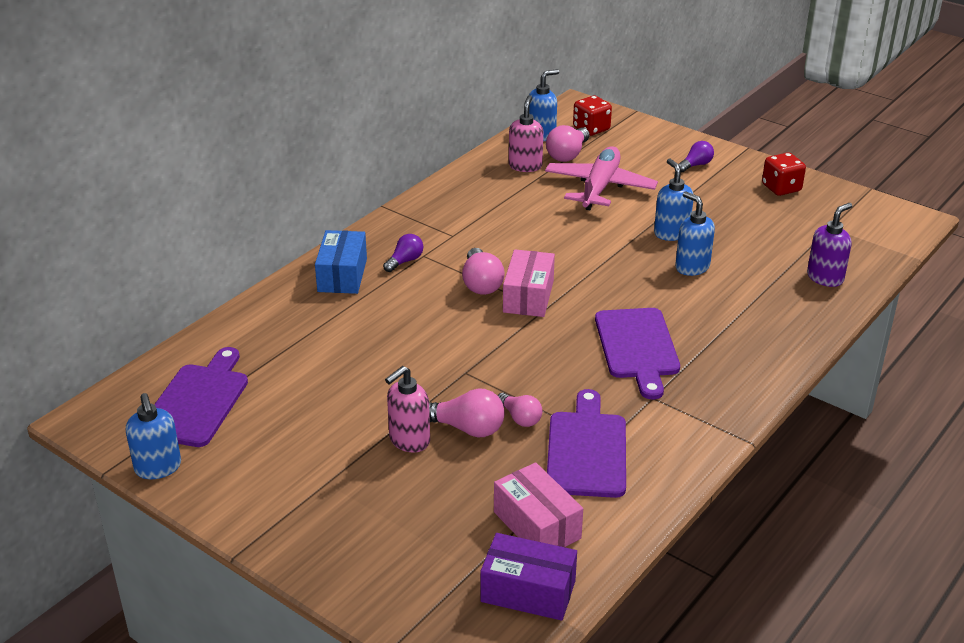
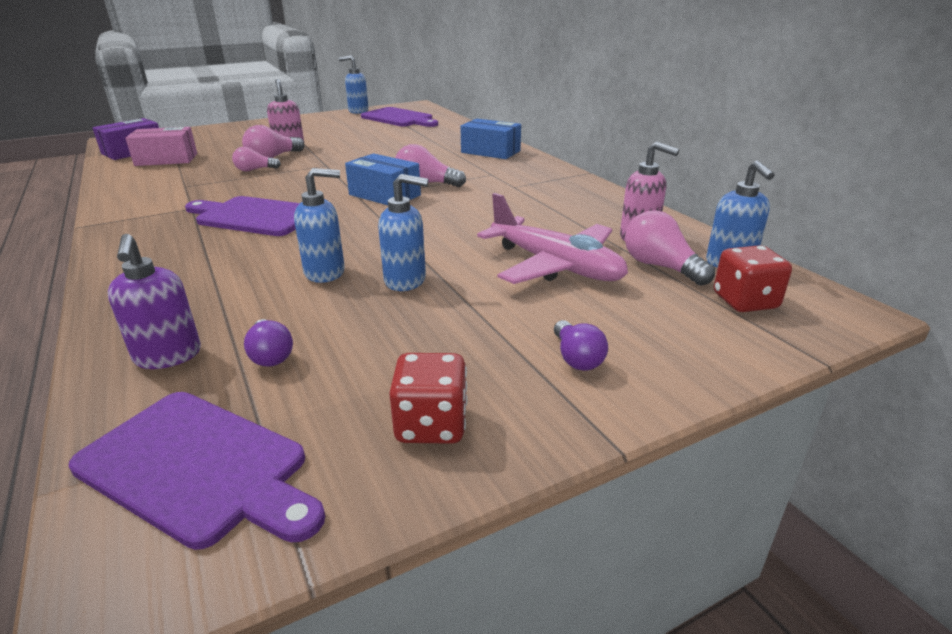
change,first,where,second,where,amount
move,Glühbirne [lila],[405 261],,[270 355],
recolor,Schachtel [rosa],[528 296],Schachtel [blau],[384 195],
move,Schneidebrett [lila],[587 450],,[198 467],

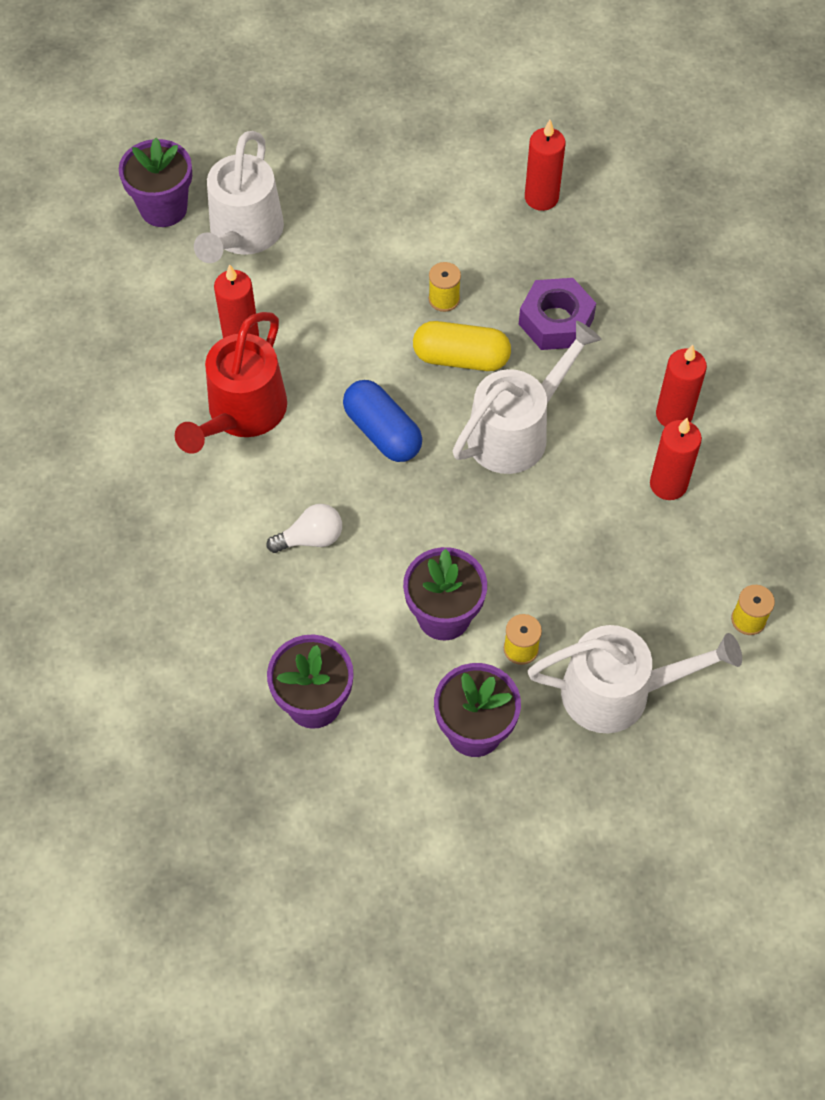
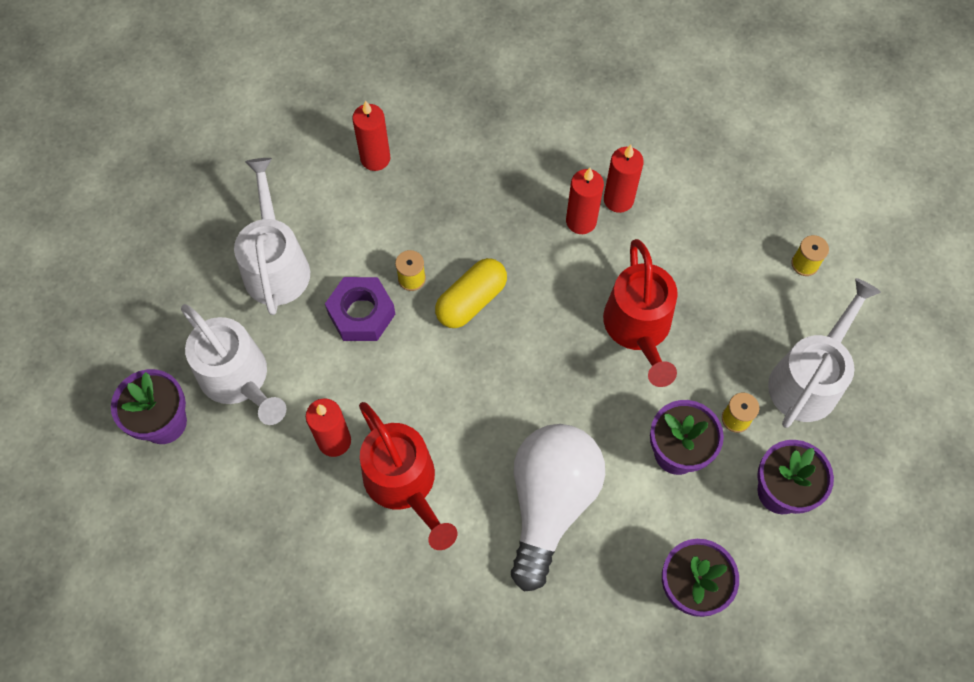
change,first,where,second,where,amount
resize,Glühbirne [weiß],[311 538],,[550 503],x2.32
delete,Kapsel [blau],[382 432],,,
move,Gießkanne [weiß],[517 431],,[276 264],
move,Sechskantmutter [lila],[556 321],,[361 314],
move,Kerze [rot],[668 484],,[581 221],
insert,,,Gießkanne [rot],[639 329],

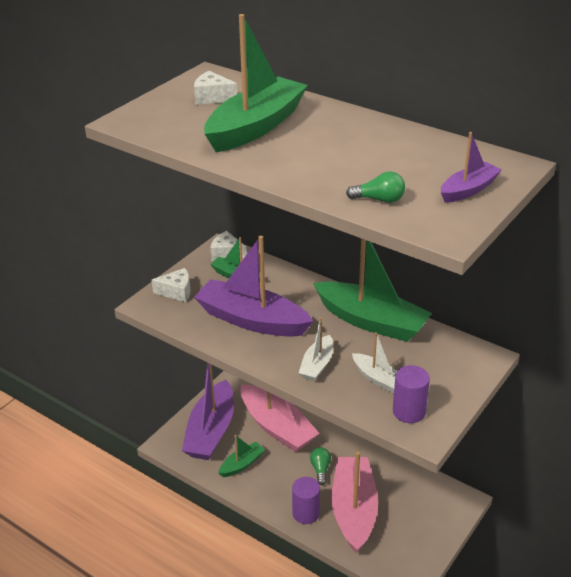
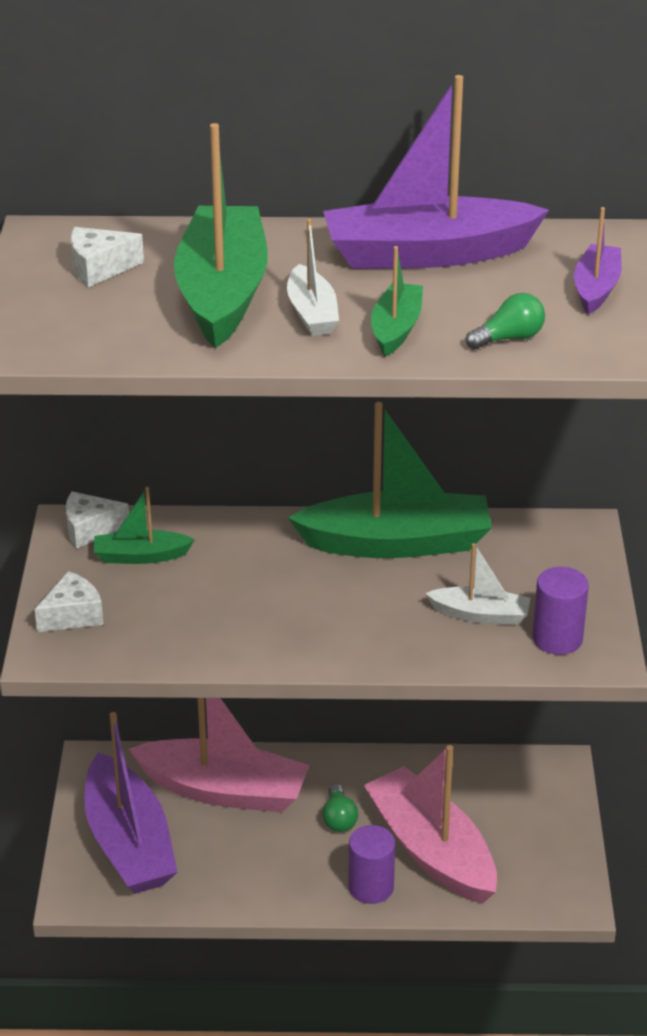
change,first,where,second,where,amount
move,Boot [lila],[251 320],,[427 254],
move,Boot [grün],[242 464],,[396 329],
move,Boot [weiß],[317 365],,[312 313],
rotate,Glühbirne [grün],[320 469],,[339 818],150 degrees counterclockwise

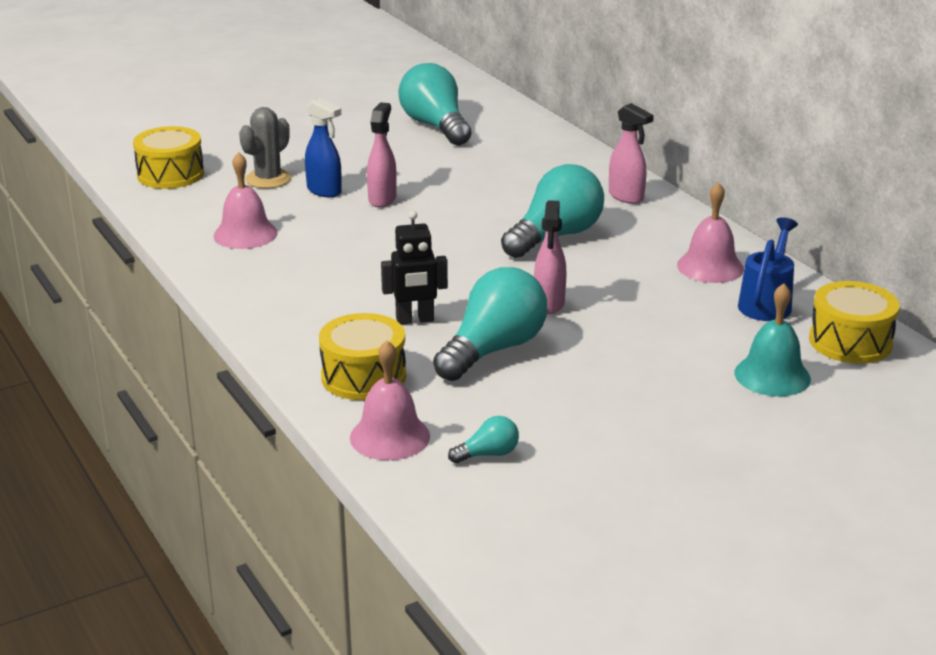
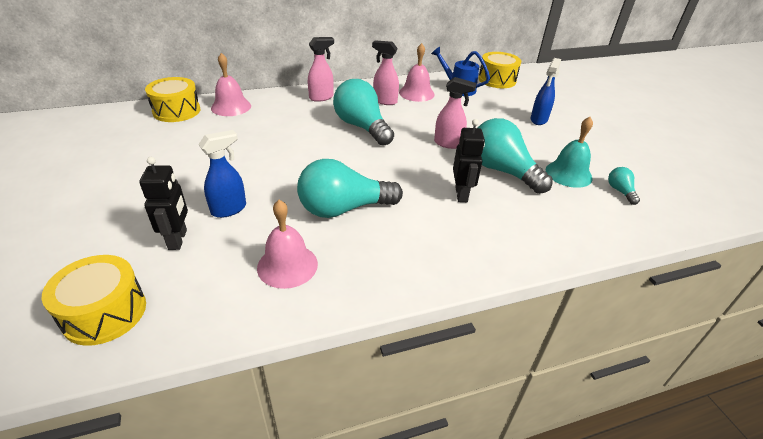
change,first,where,second,where,amount
replace,Kaktus [grau],[268 179],Roboter [schwarz],[178 239],
move,Trommel [gelb],[363 376],,[176 111],
move,Glocke [rosa],[390 436],,[231 107],
move,Sprühflasche [rosa],[382 199],,[384 101],
move,Glühbirne [türkis],[435 126],,[343 209],
move,Glocke [türkis],[772 375],,[568 174],
insert,,,Sprühflasche [blau],[538 120],

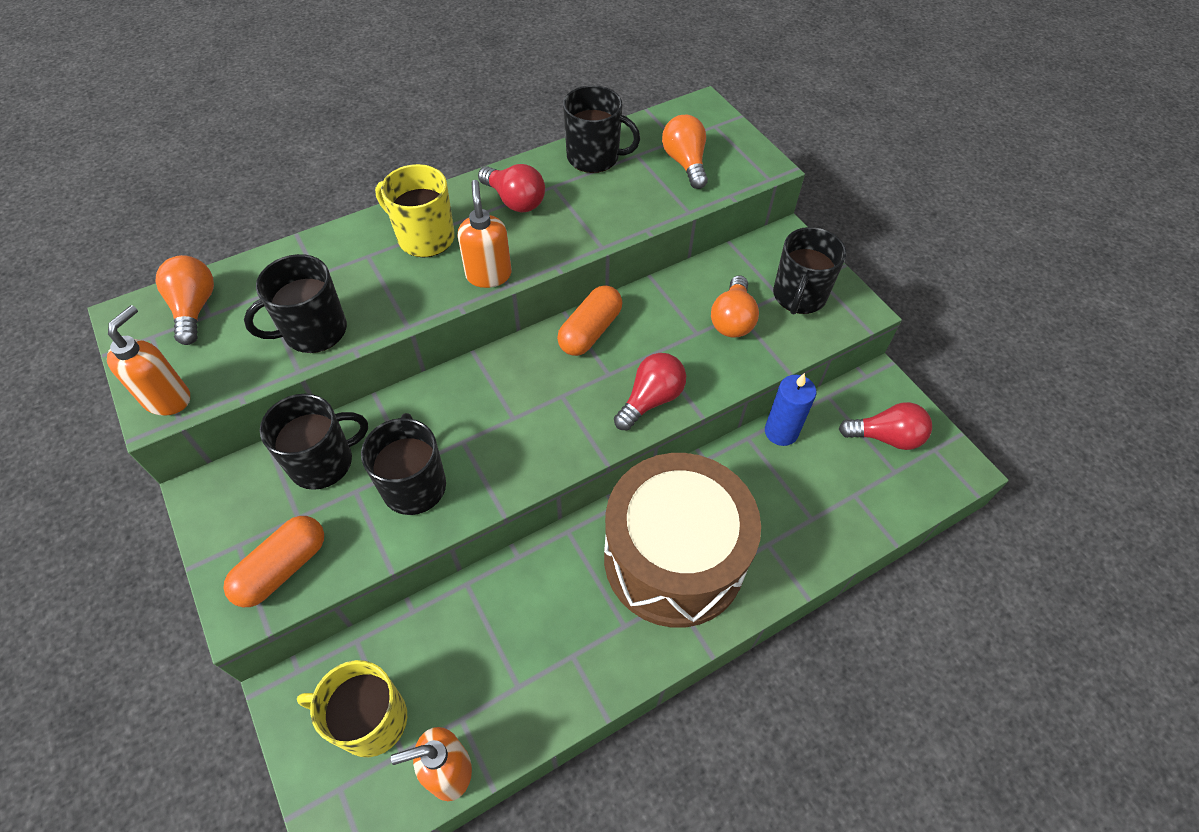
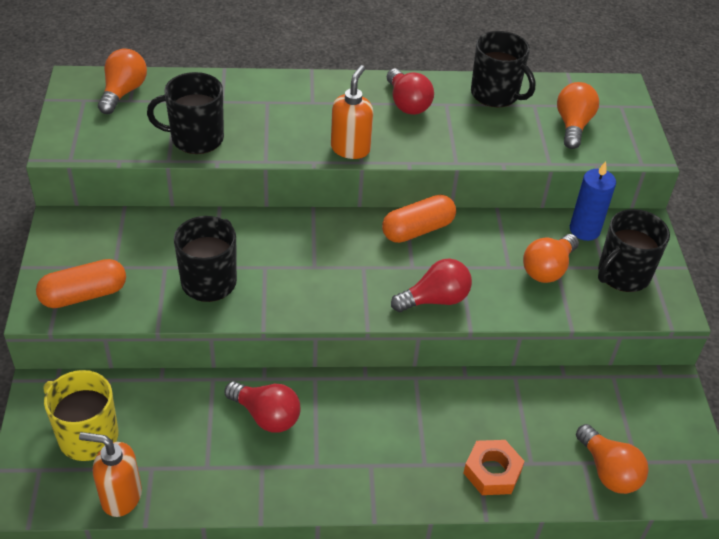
change,first,where,second,where,amount
delete,Seifenspender [orange],[168 398],,,
delete,Tasse [schwarz],[323 462],,,
delete,Tasse [gelb],[425 237],,,
delete,Trommel [braun],[674 558],,,
move,Kerze [blau],[781 432],,[584 230],
move,Glühbirne [rot],[886 437],,[266 416],
insert,,,Sechskantmutter [orange],[492 472],
insert,,,Glühbirne [orange],[608 471],

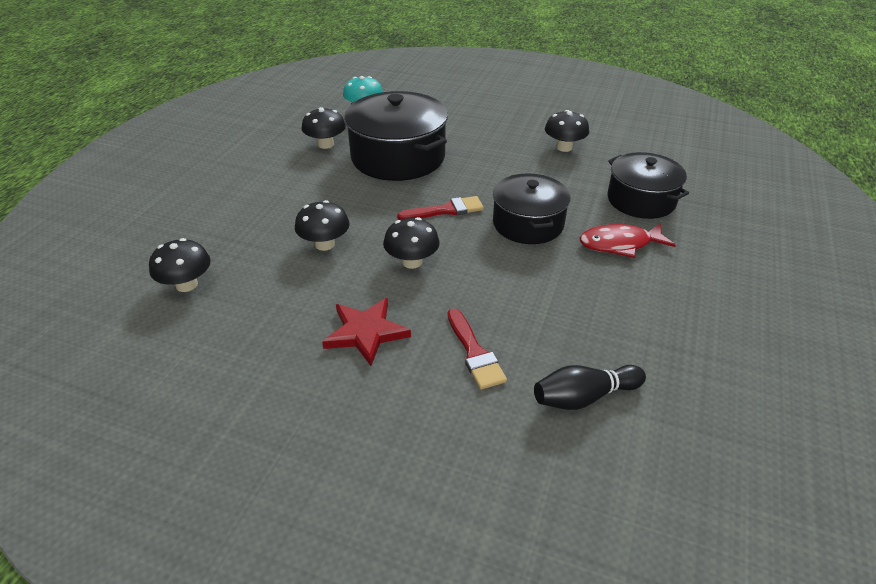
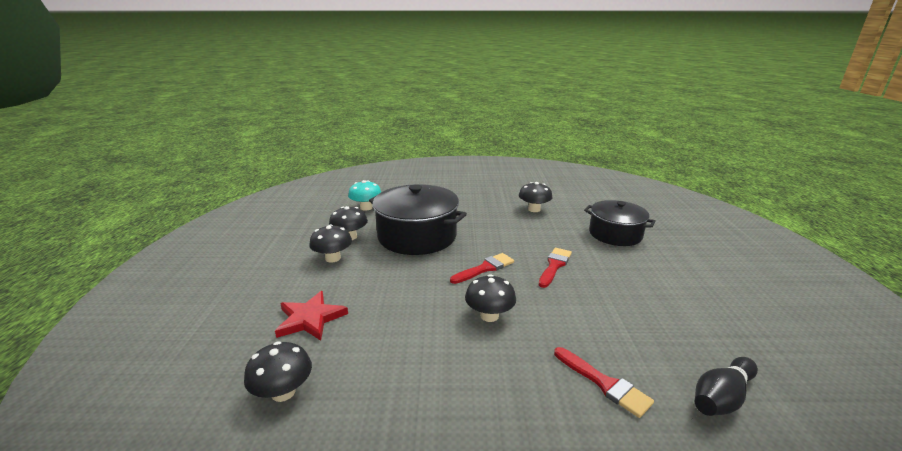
change,first,where,second,where,amount
move,Pilz [schwarz],[325 244],,[333 258],
move,Stern [rot],[366 333],,[310 319],
replace,Kochtopf [schwarz],[528 224],Pinsel [rot],[554 266],
delete,Fisch [rot],[620 244],,,

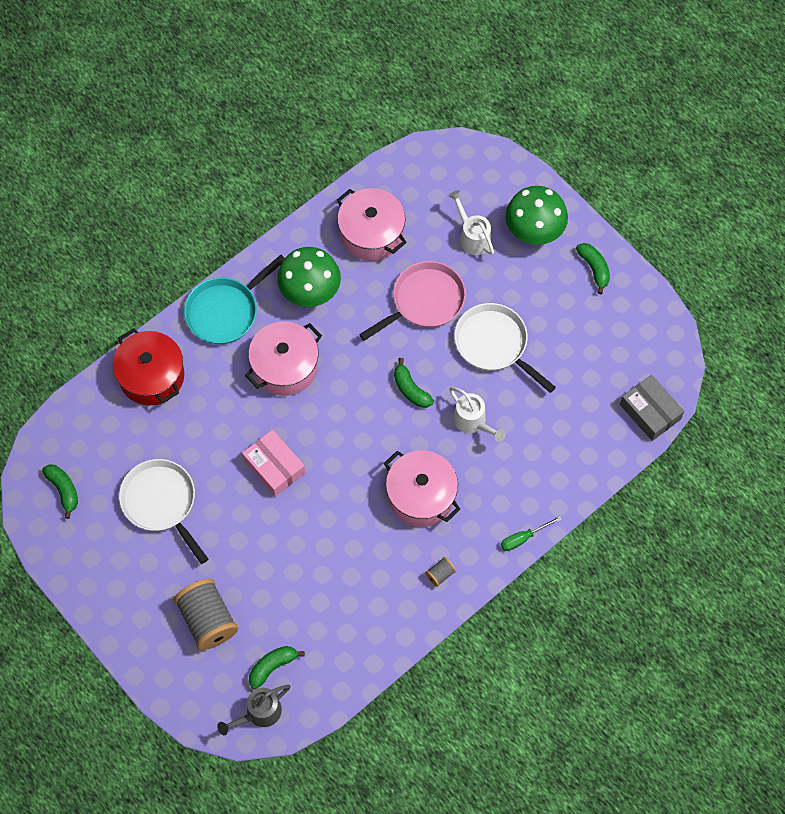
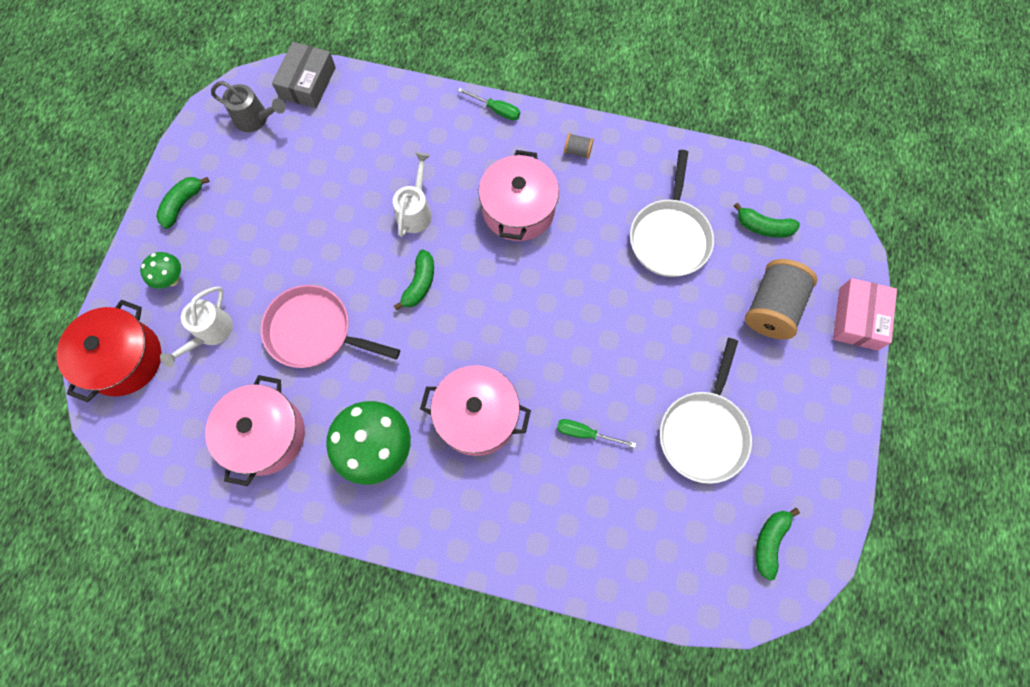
change,first,where,second,where,amount
move,Kochtopf [rot],[151 376],,[124 359],
delete,Pfanne [türkis],[225 311],,,
move,Gießkanne [grau],[259 713],,[255 119],
move,Schachtel [rosa],[274 467],,[858 318],
move,Pfanne [weiß],[494 344],,[669 237],
resize,Pilz [grün],[534 233],,[172 279],x0.51
insert,,,Schraubenzieher [grün],[585 433],

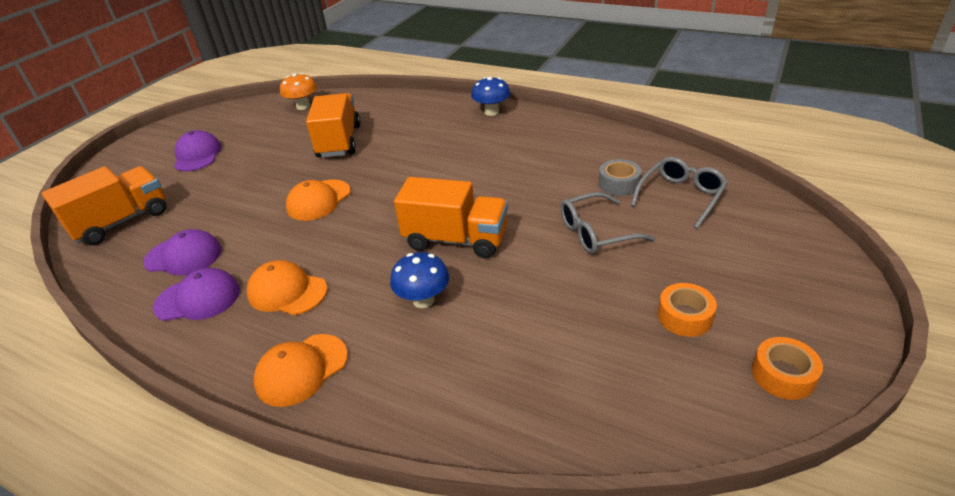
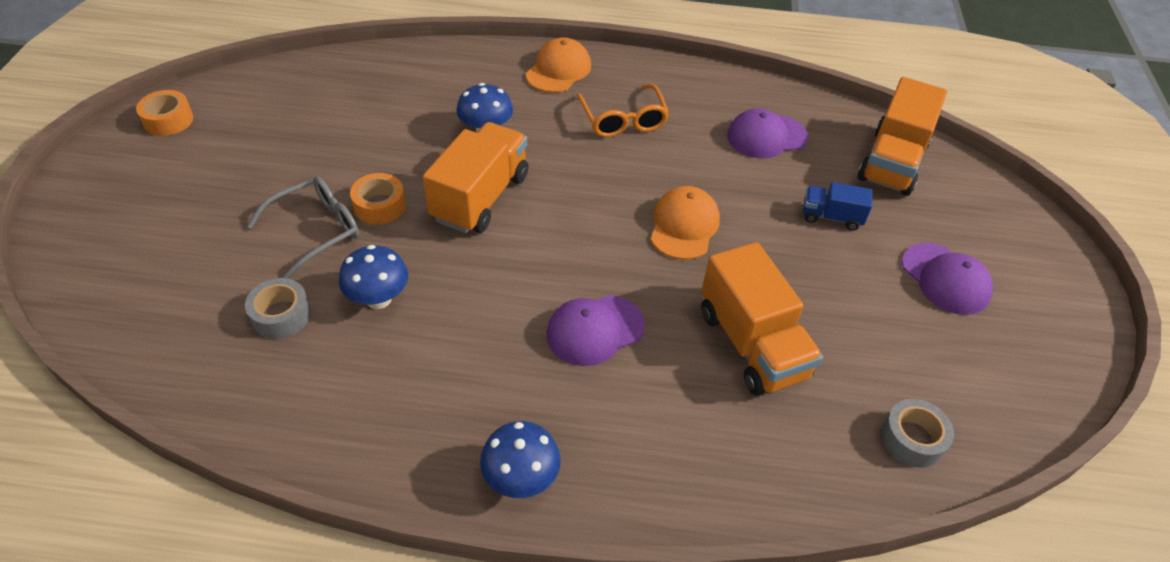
change,first,where,second,where,amount
move,Kappe [lila],[198 299],,[595 330],
replace,Kappe [orange],[287 291],Brille [orange],[623 120],
replace,Pilz [orange],[303 106],Klebeband [grau],[912 439],
rotate,Lastwagen [orange],[456 239],,[480 197],120 degrees clockwise
delete,Brille [grau],[681 196],,,
move,Klebeband [orange],[684 316],,[380 206],
insert,,,Pilz [blau],[378 299],
insert,,,Lastwagen [blau],[831 217],

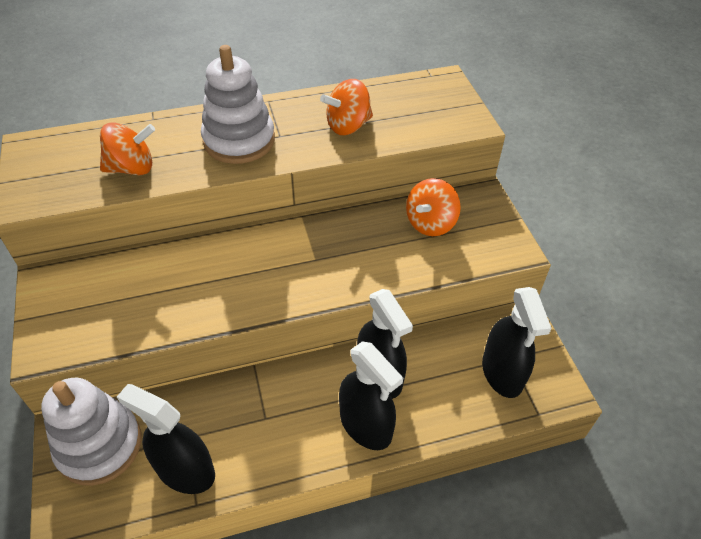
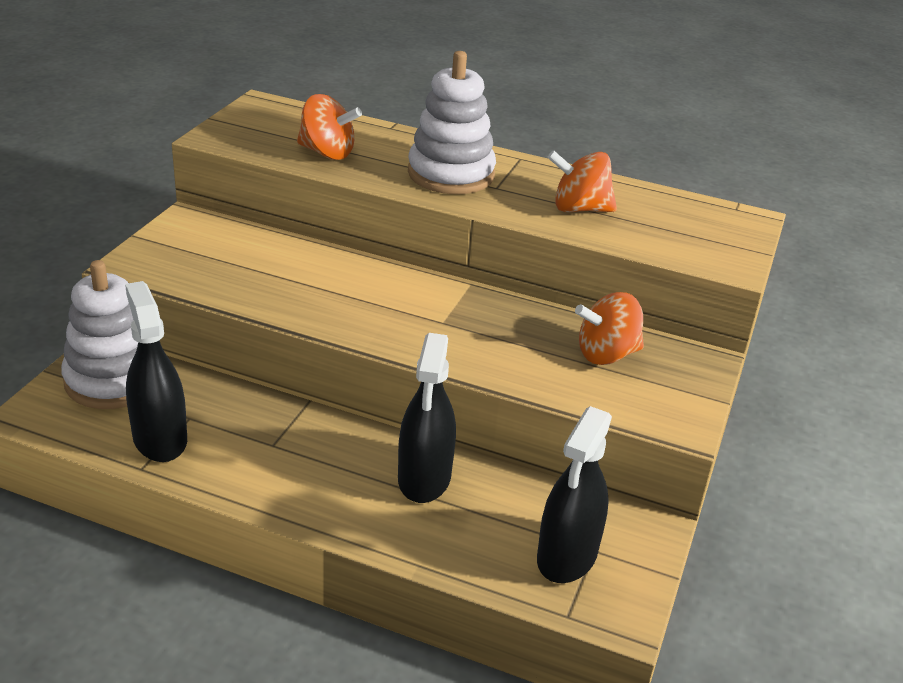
change,first,where,second,where,amount
delete,Sprühflasche [schwarz],[365 425],,,

